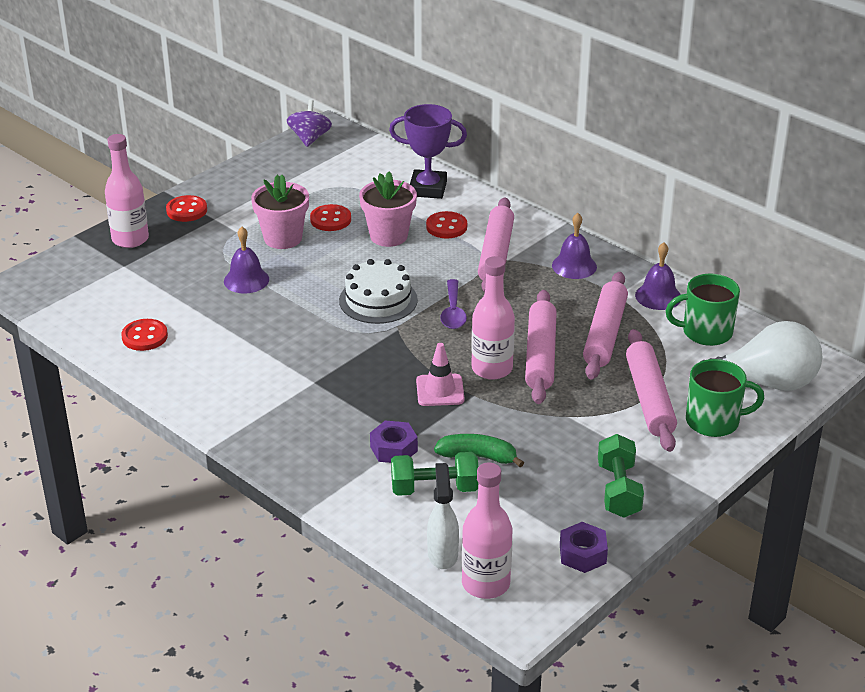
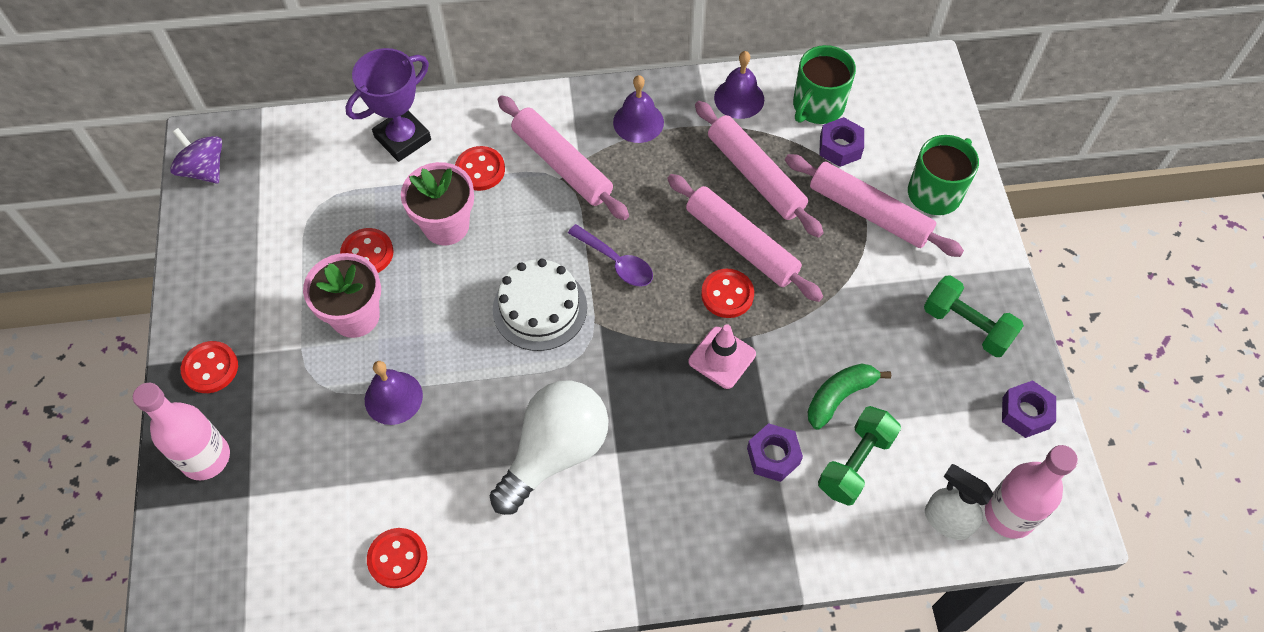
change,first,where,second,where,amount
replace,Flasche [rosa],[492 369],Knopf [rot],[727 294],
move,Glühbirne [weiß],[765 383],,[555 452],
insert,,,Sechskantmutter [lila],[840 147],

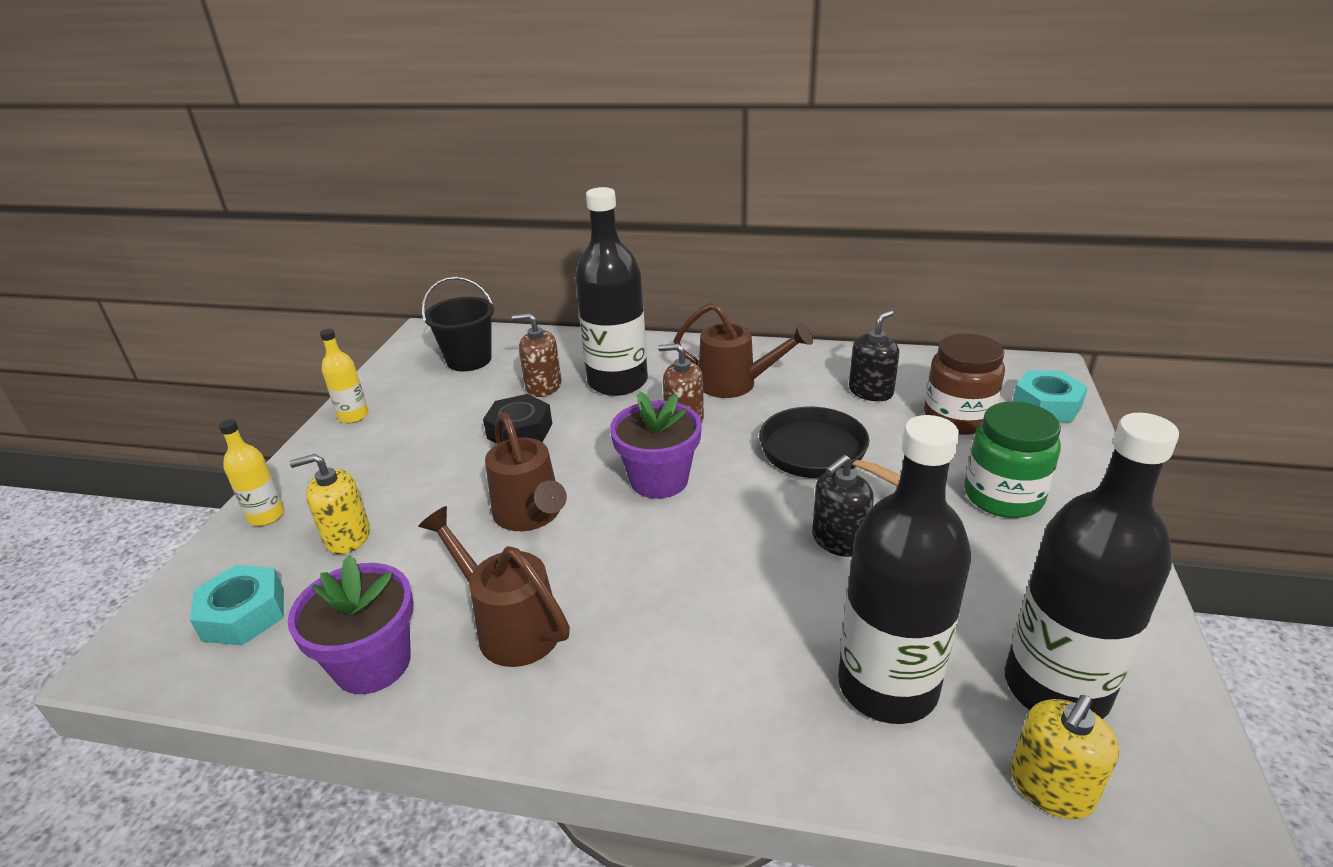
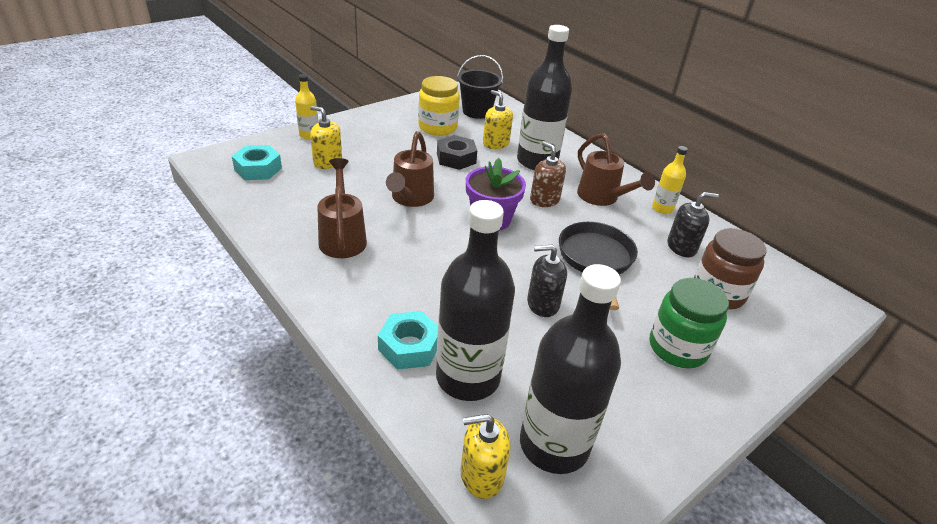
change,first,where,second,where,amount
delete,Blumentopf [lila],[372 663],,,
move,Flasche [gelb],[353 416],,[662 208],
recolor,Seifenspender [braun],[543 386],Seifenspender [gelb],[495 143],
move,Sechskantmutter [türkis],[1046 405],,[409 347],
insert,,,Einmachglas [gelb],[437 127],

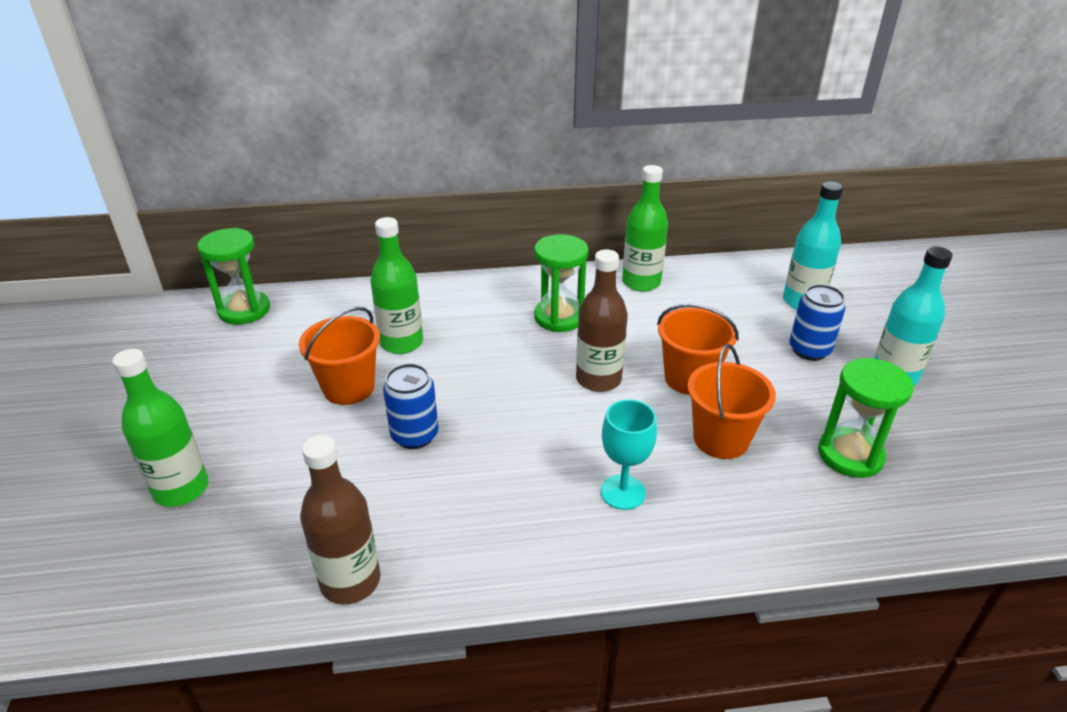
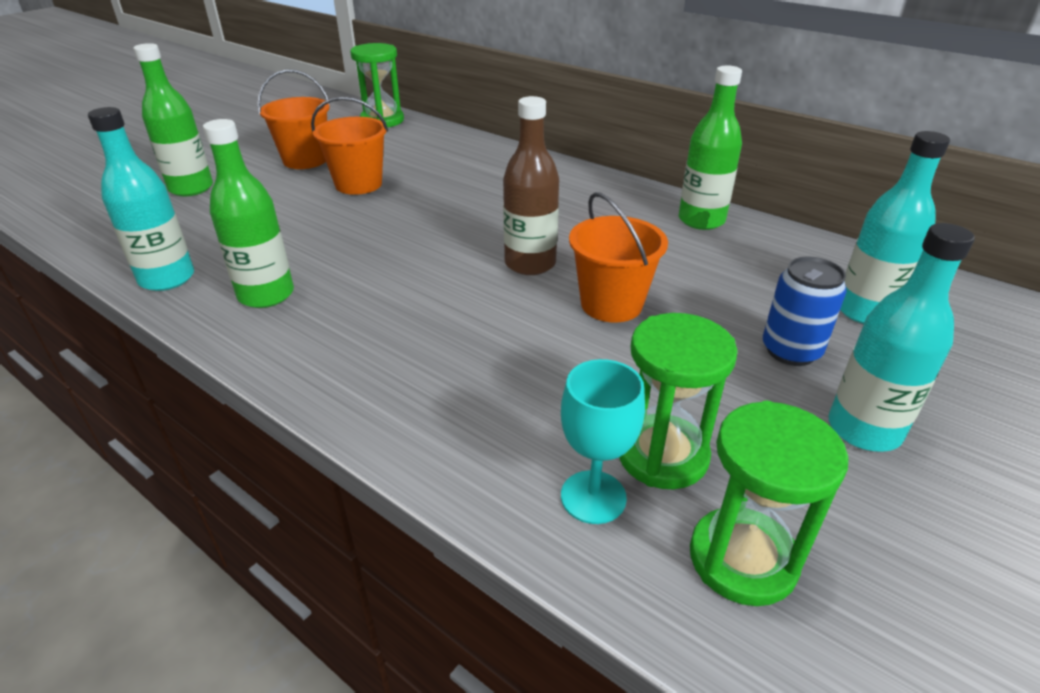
change,first,where,second,where,amount
recolor,Flasche [braun],[350 581],Flasche [türkis],[167 278],
move,Flasche [grün],[401 343],,[266 295],
delete,Dose [blau],[415 435],,,
move,Sanduhr [grün],[559 317],,[742 559],
move,Kelch [türkis],[623 492],,[593 497],
move,Eimer [orange],[721 439],,[305 160],

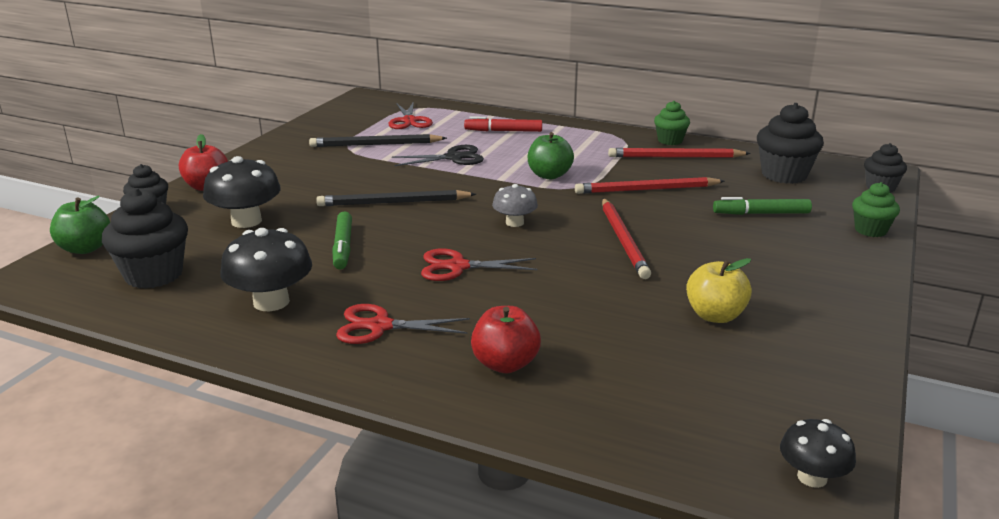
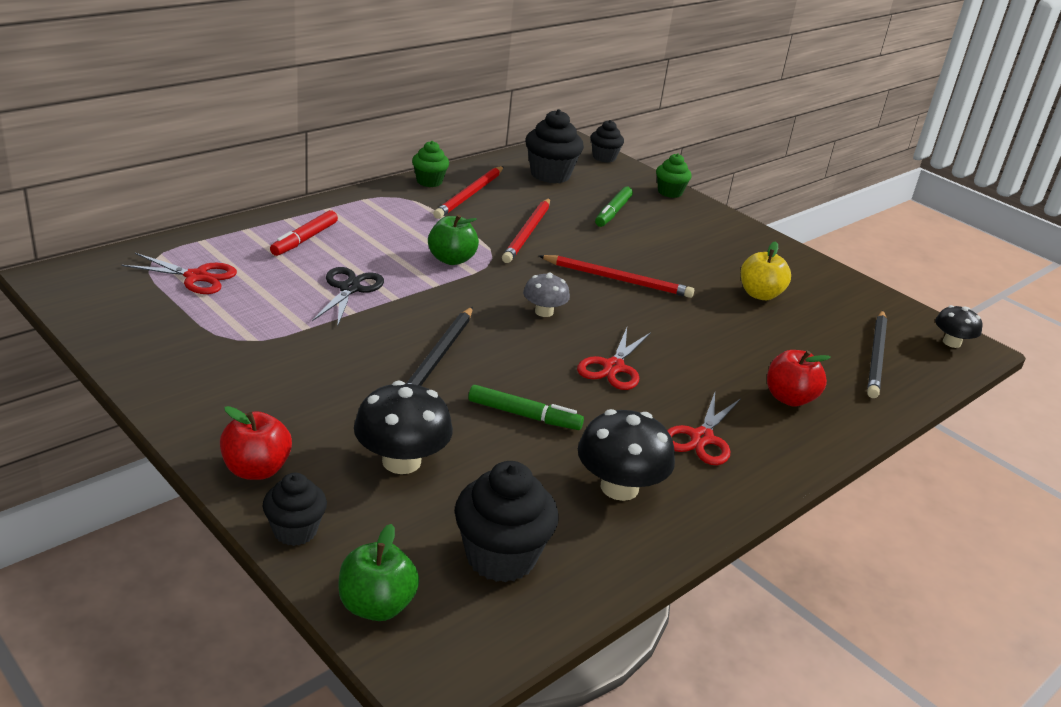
change,first,where,second,where,amount
move,Bleistift [schwarz],[375 144],,[876 356],

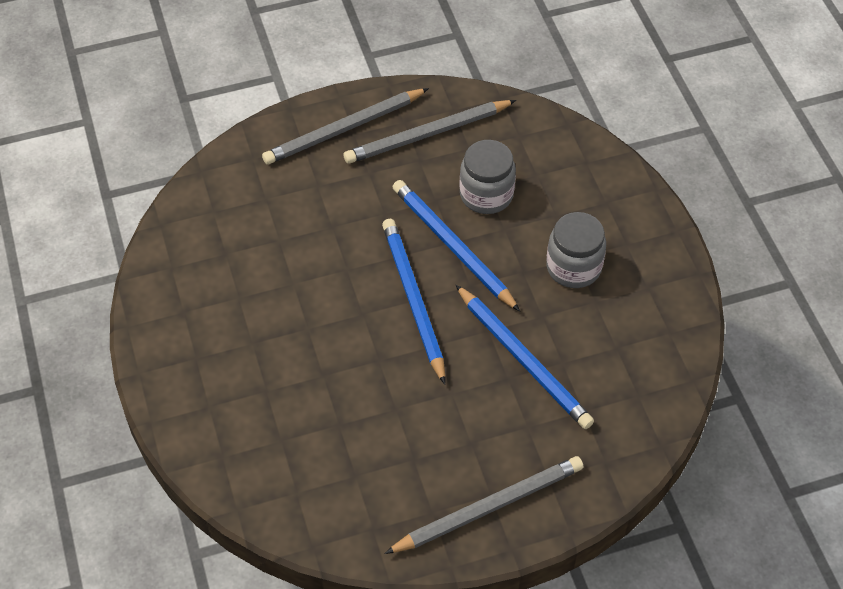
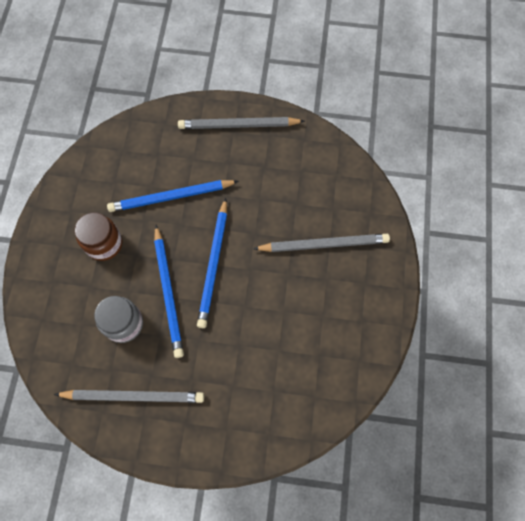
change,first,where,second,where,amount
move,Bleistift [grau],[344 129],,[324 244],
rotate,Bleistift [blau],[524 359],,[171 197],90 degrees counterclockwise
recolor,Einmachglas [grau],[573 267],Einmachglas [braun],[104 244],

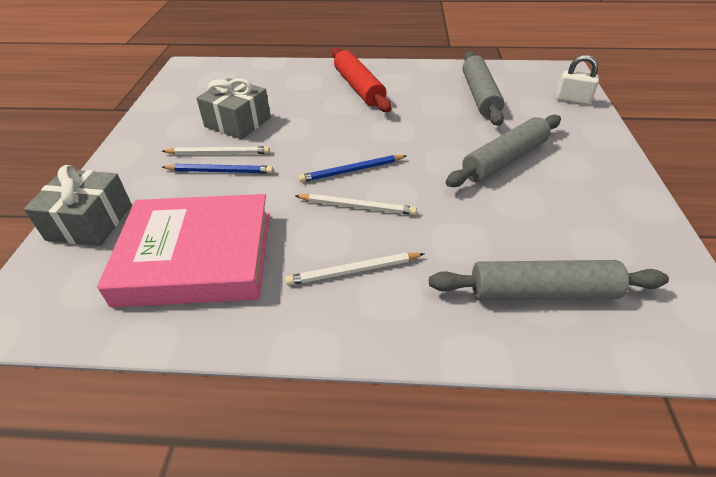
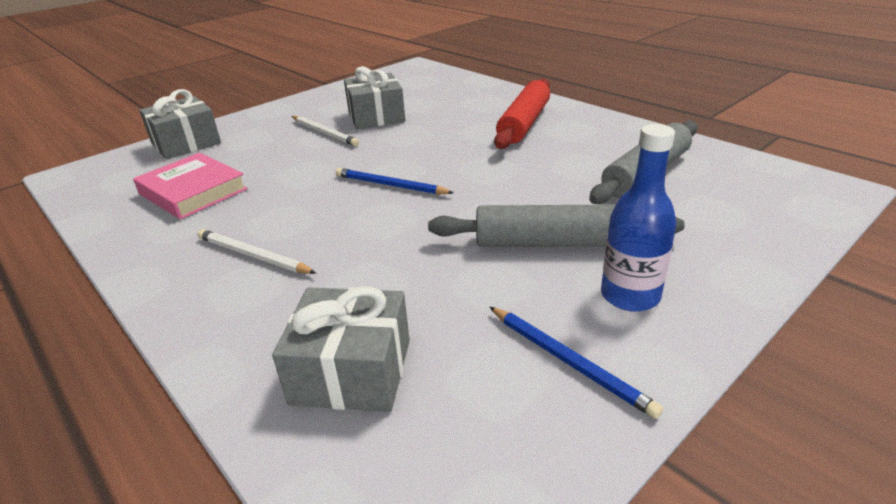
change,first,where,second,where,amount
resize,Buch [rosa],[197 257],,[193 191],x0.64
move,Bleistift [blau],[220 171],,[569 361],
delete,Bleistift [weiß],[357 206],,,
replace,Nudelholz [grau],[542 292],Geschenk [grau],[352 371],
delete,Vorhängeschloss [weiß],[573 100],,,
insert,,,Flasche [blau],[630 296],

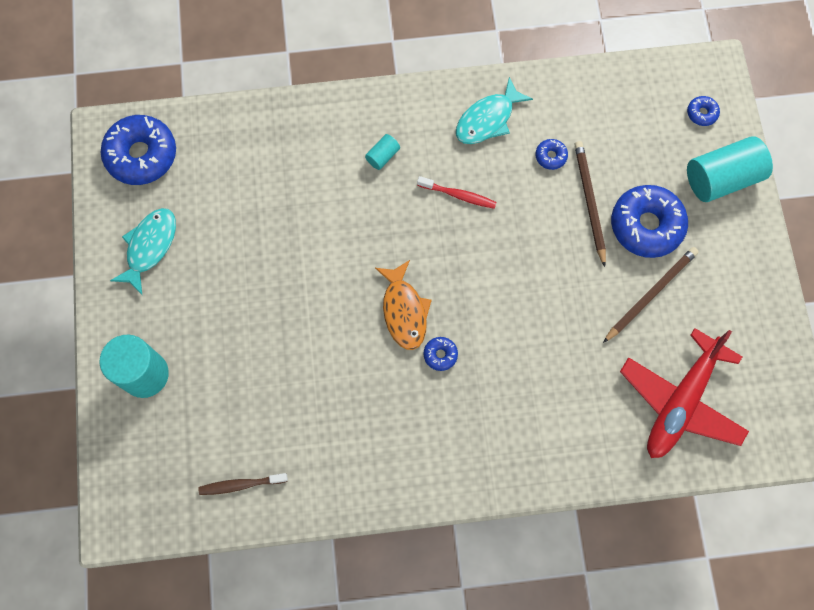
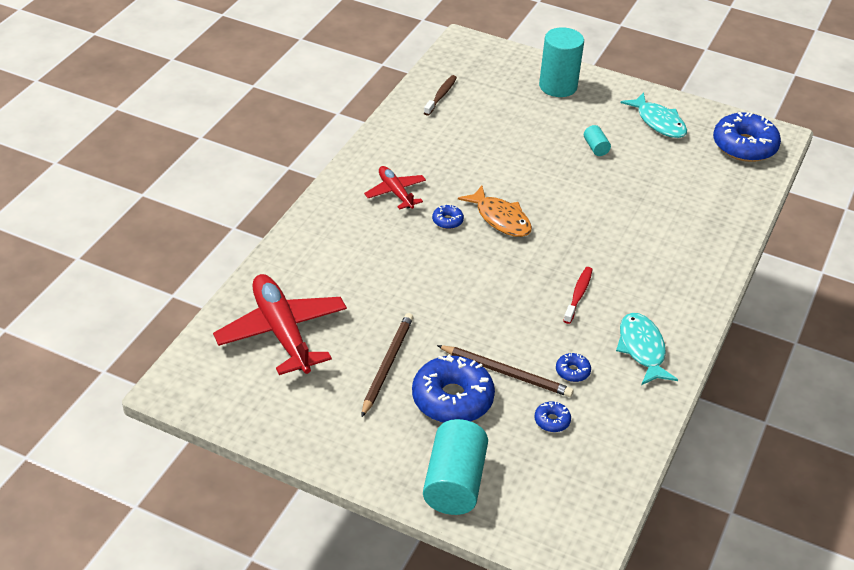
change,first,where,second,where,amount
move,Vollzylinder [türkis],[382 156],,[595 147],
rotate,Fisch [orange],[404 311],,[500 219],150 degrees counterclockwise
rotate,Zahnbürste [rot],[458 195],,[578 295],150 degrees clockwise
rotate,Bleistift [braun],[650 294],,[387 365],150 degrees counterclockwise
move,Donut [blau],[701 113],,[552 421],
insert,,,Flugzeug [rot],[395 192],

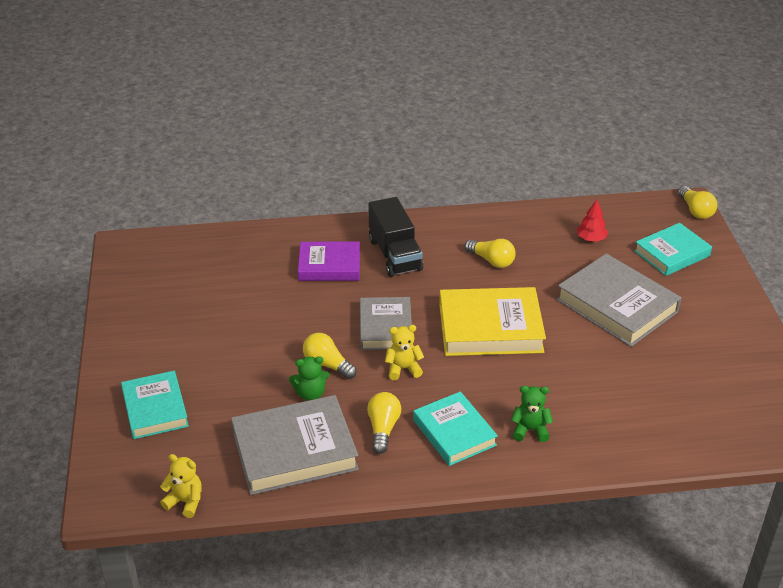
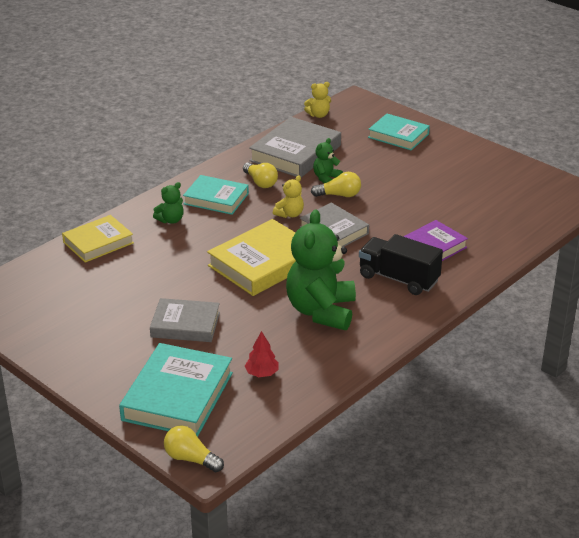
change,first,where,second,where,amount
replace,Glühbirne [gelb],[491 261],Teddybär [grün],[321 311],
resize,Buch [grau],[617 306],,[185 325],x0.66
resize,Buch [türkis],[672 253],,[178 396],x1.52
insert,,,Buch [gelb],[98 243],

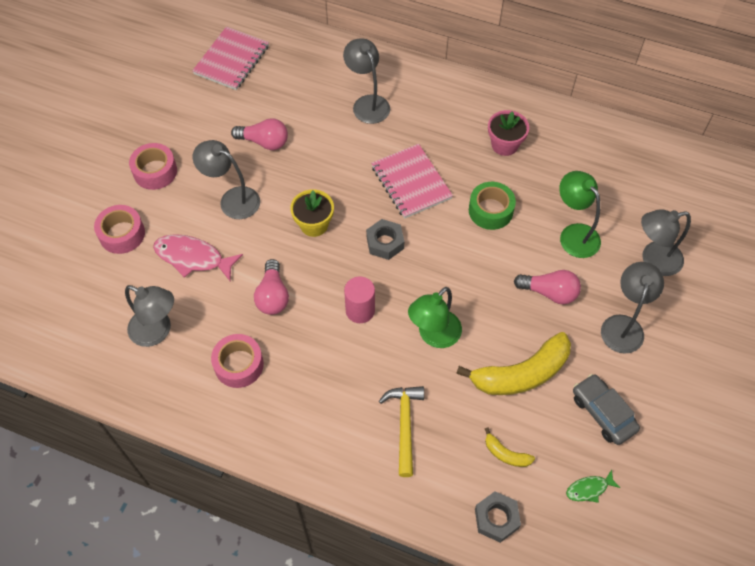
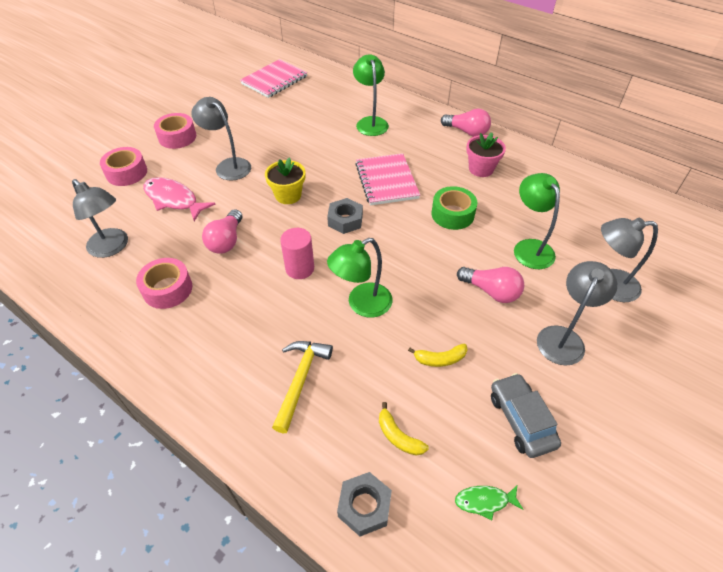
change,first,where,second,where,amount
move,Glühbirne [rosa],[264 142],,[467 132],
recolor,Lampe [grau],[367 103],Lampe [grün],[370 122],
resize,Banane [gelb],[521 374],,[440 359],x0.46

